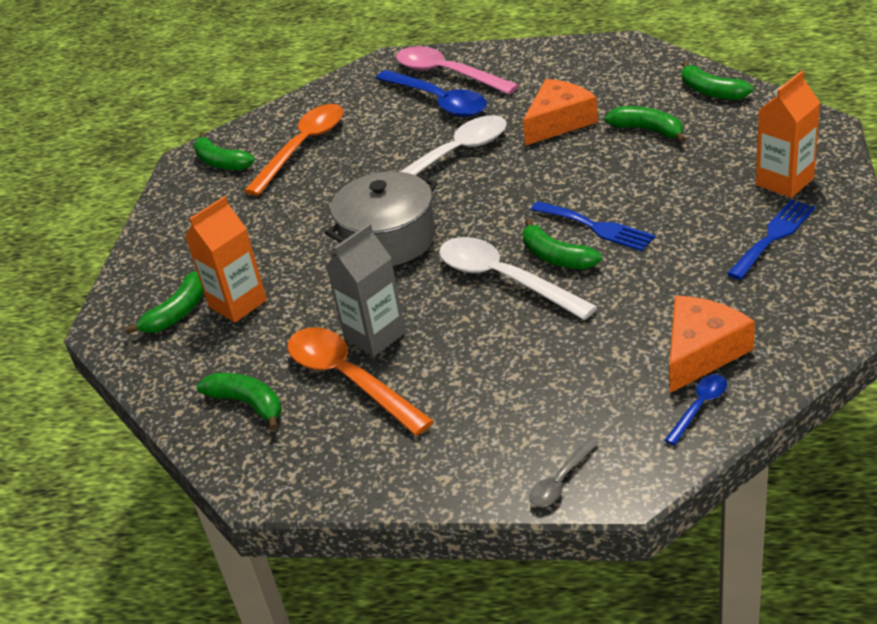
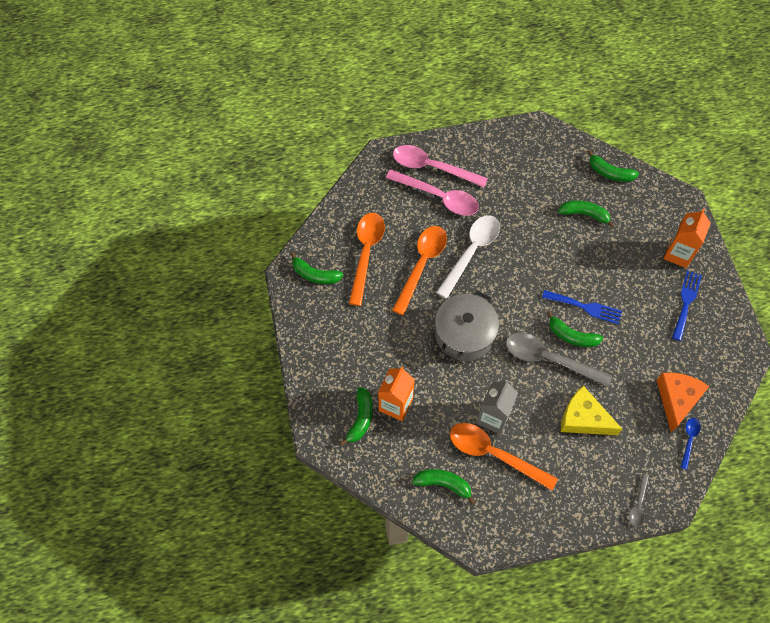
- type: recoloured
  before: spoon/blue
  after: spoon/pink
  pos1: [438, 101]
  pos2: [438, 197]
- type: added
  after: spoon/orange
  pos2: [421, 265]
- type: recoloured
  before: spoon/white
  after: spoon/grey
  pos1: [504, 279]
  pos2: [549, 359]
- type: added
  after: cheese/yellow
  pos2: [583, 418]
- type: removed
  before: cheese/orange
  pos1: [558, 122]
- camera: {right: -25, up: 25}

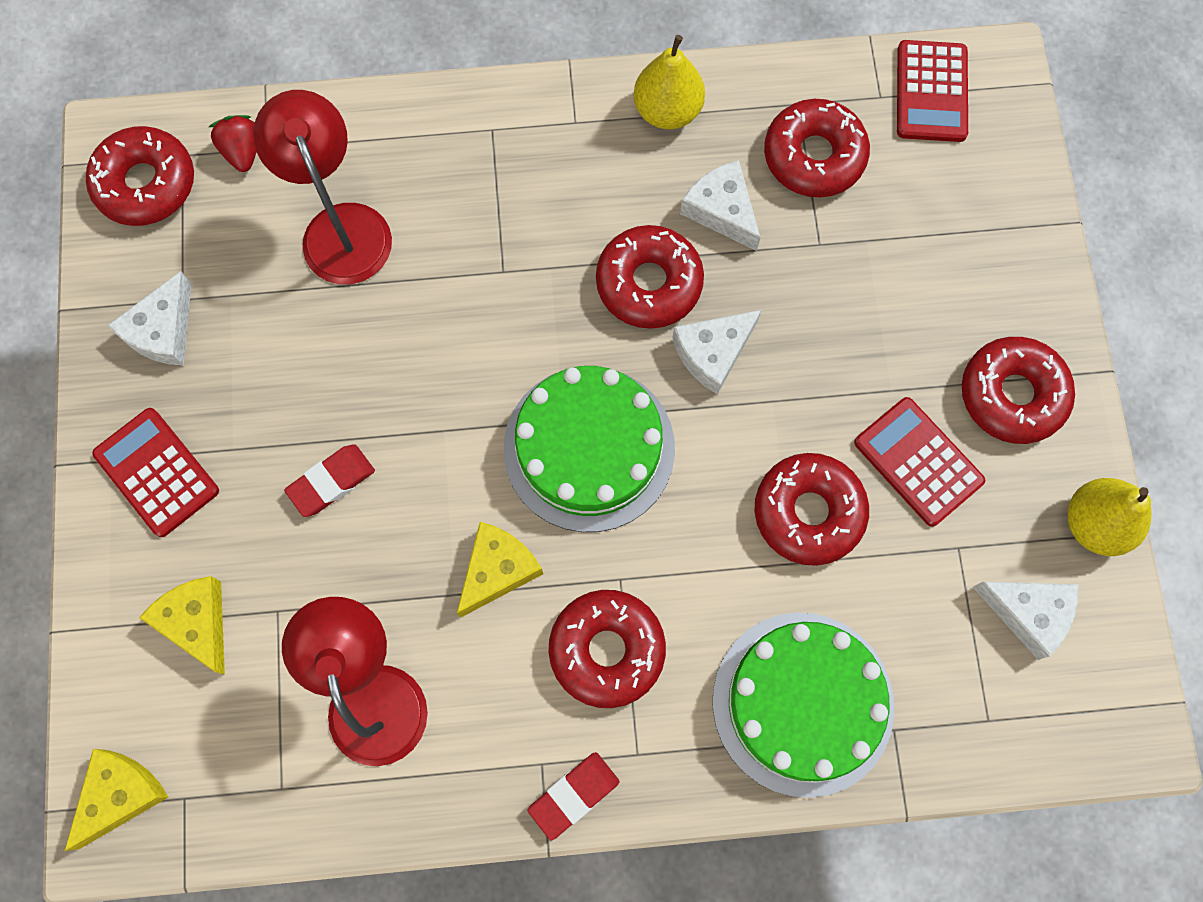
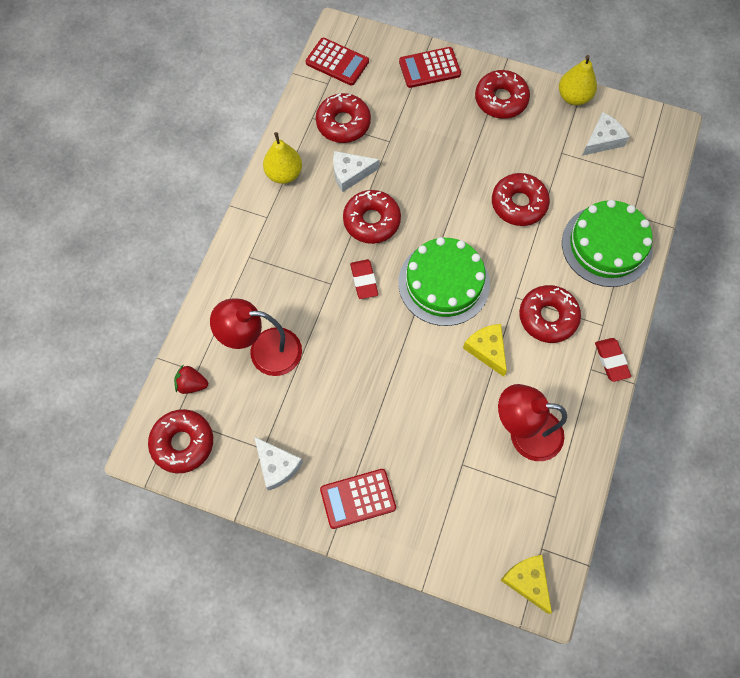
- type: moved
  before: eraser/red
  pos1: [331, 482]
  pos2: [364, 280]
- type: moved
  before: calculator/red
  pos1: [918, 462]
  pos2: [429, 68]
- type: removed
  before: cheese/yellow
  pos1: [197, 622]
- type: removed
  before: cheese/white
  pos1: [713, 353]
- camera: {right: -65, up: -5}

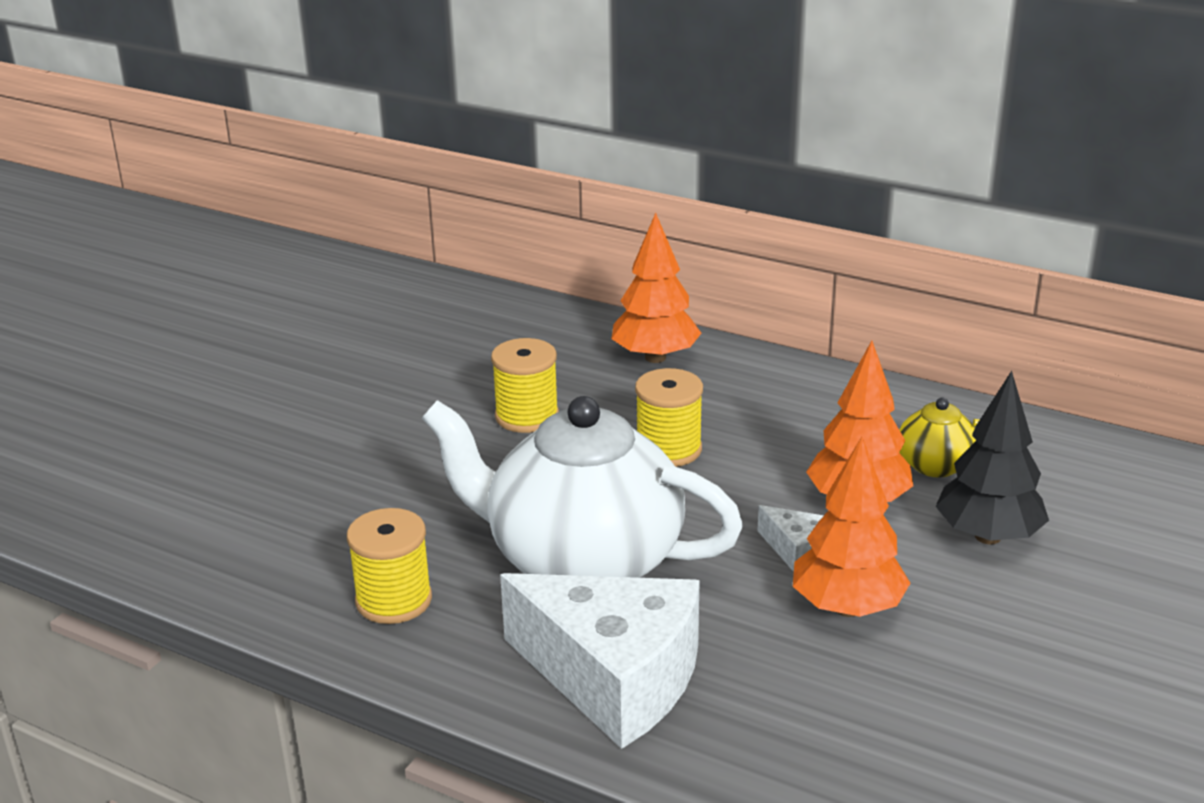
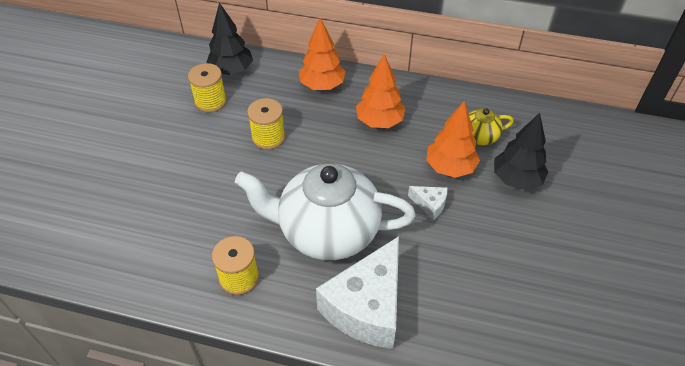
- type: moved
  before: spool/yellow
  pos1: [668, 449]
  pos2: [210, 101]
- type: added
  after: tree/black
  pos2: [231, 70]
- type: turned
  before: cheese/white
  pos1: [614, 678]
  pos2: [367, 307]
  turn: 105
- type: moved
  before: tree/orange
  pos1: [847, 608]
  pos2: [379, 121]
- camera: {right: -15, up: 20}

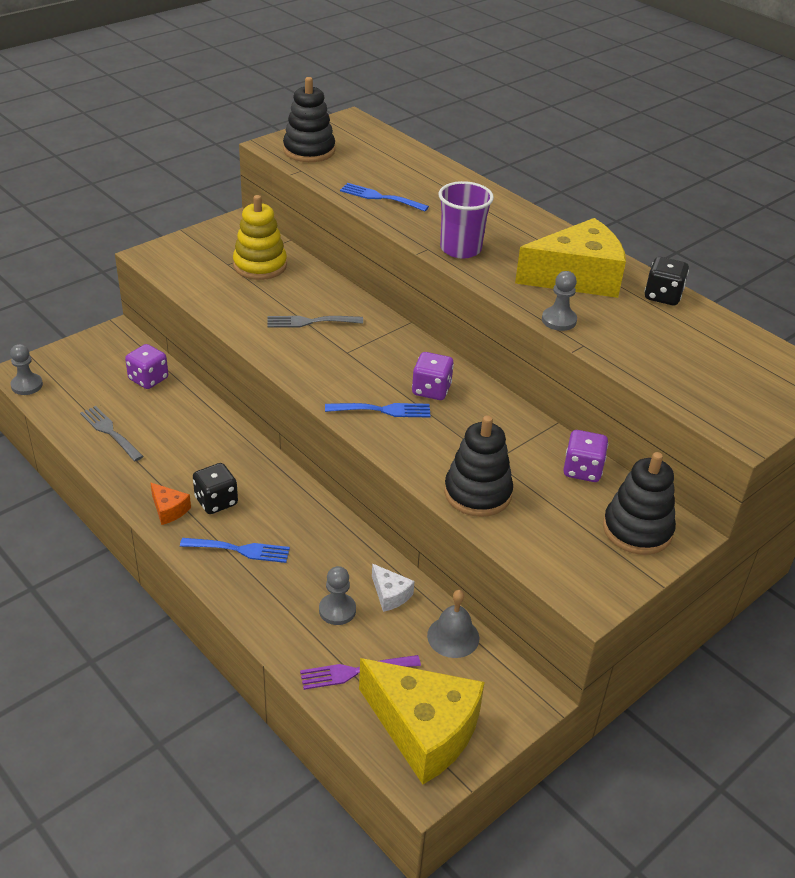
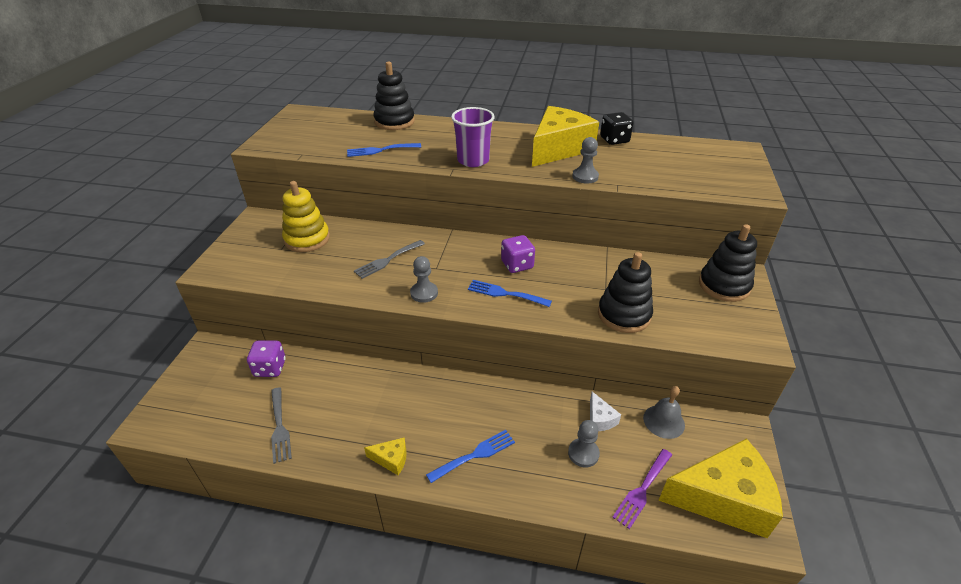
- type: turned
  before: fork/grey
  pos1: [110, 432]
  pos2: [279, 427]
  turn: -120
- type: recoloured
  before: cheese/orange
  after: cheese/yellow
  pos1: [169, 509]
  pos2: [391, 459]
- type: moved
  before: stacking toy/black
  pos1: [309, 150]
  pos2: [394, 122]
- type: moved
  before: pawn/grey
  pos1: [27, 385]
  pos2: [424, 293]
- type: turned
  before: fork/blue
  pos1: [383, 410]
  pos2: [505, 294]
  turn: -120
- type: turned
  before: cheese/white
  pos1: [390, 594]
  pos2: [600, 419]
  turn: 60
- type: removed
  before: dice/black
  pos1: [216, 501]
- type: removed
  before: dice/purple
  pos1: [582, 470]
- camera: {right: -35, up: 0}

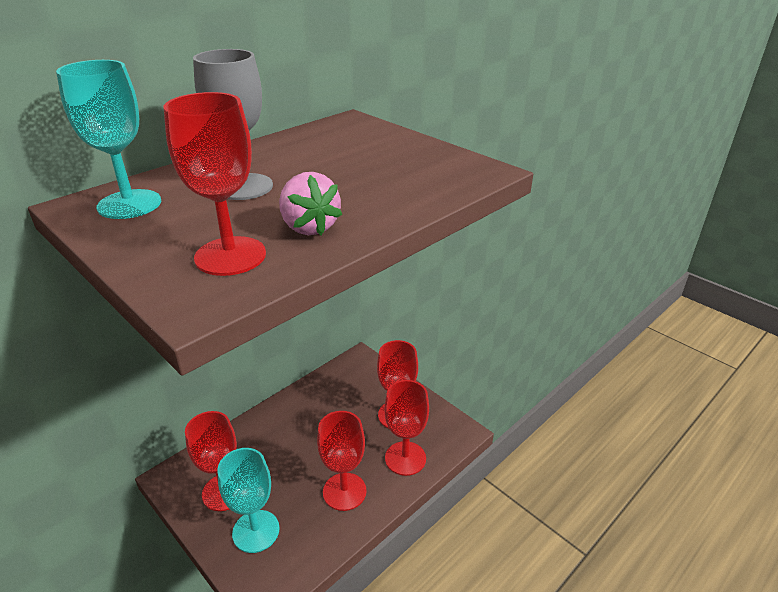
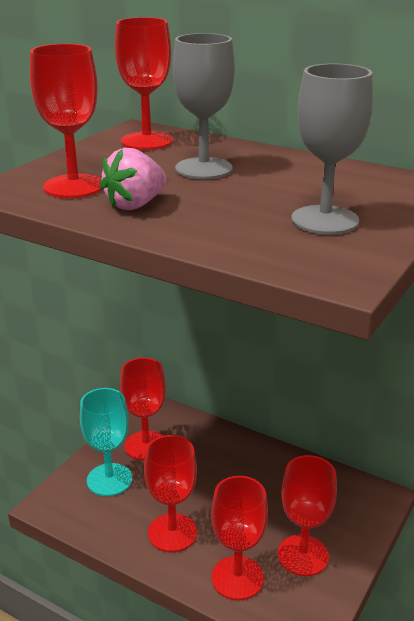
- type: recoloured
  before: goblet/turquoise
  after: goblet/red
  pos1: [129, 204]
  pos2: [147, 141]
- type: added
  after: goblet/grey
  pos2: [324, 220]
- camera: {right: 75, up: -5}

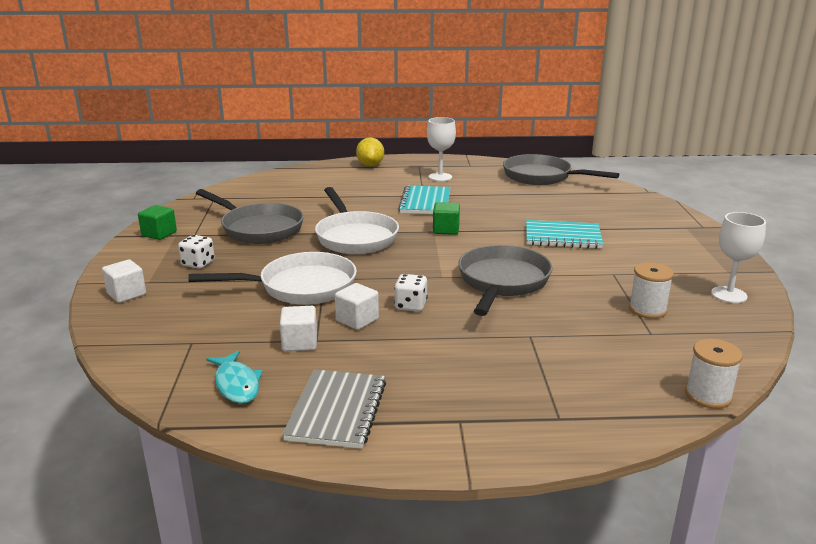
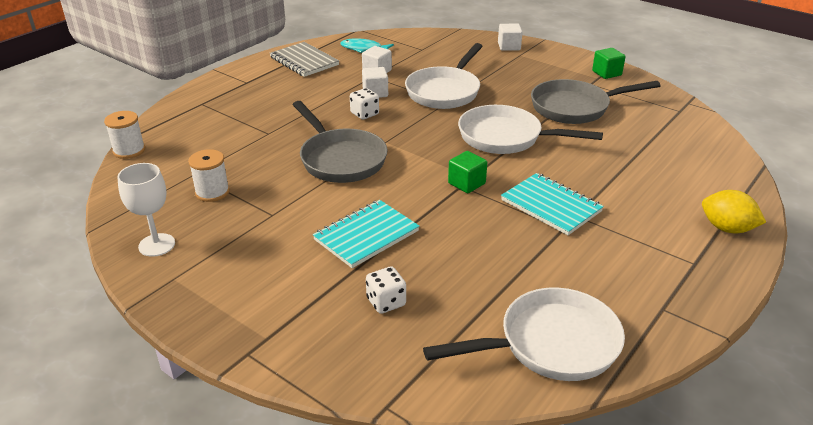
- type: moved
  before: dice/white
  pos1: [198, 263]
  pos2: [386, 302]
- type: recoloured
  before: pan/grey
  after: pan/white
  pos1: [542, 177]
  pos2: [550, 344]
- type: removed
  before: goblet/white
  pos1: [440, 177]
- camera: {right: 130, up: 10}

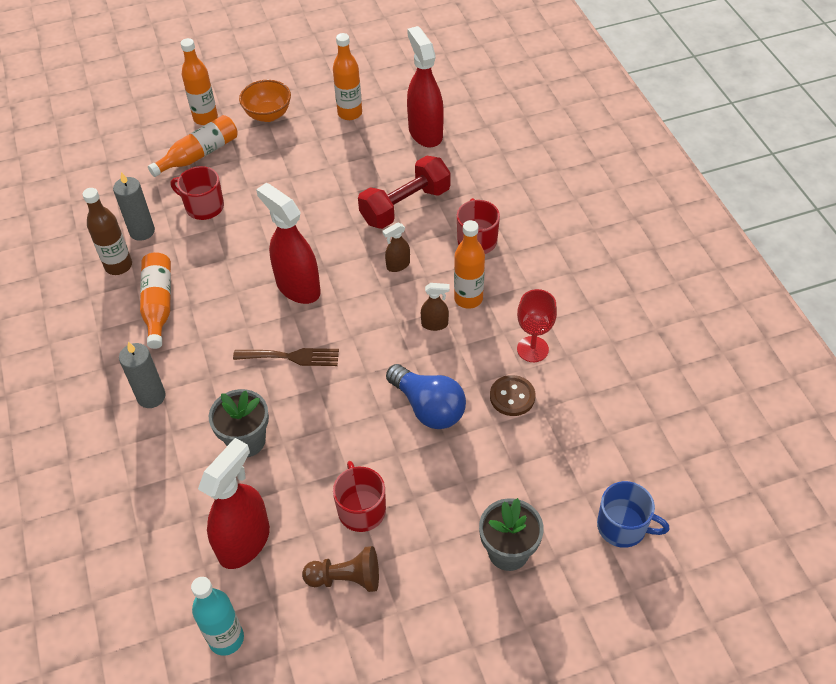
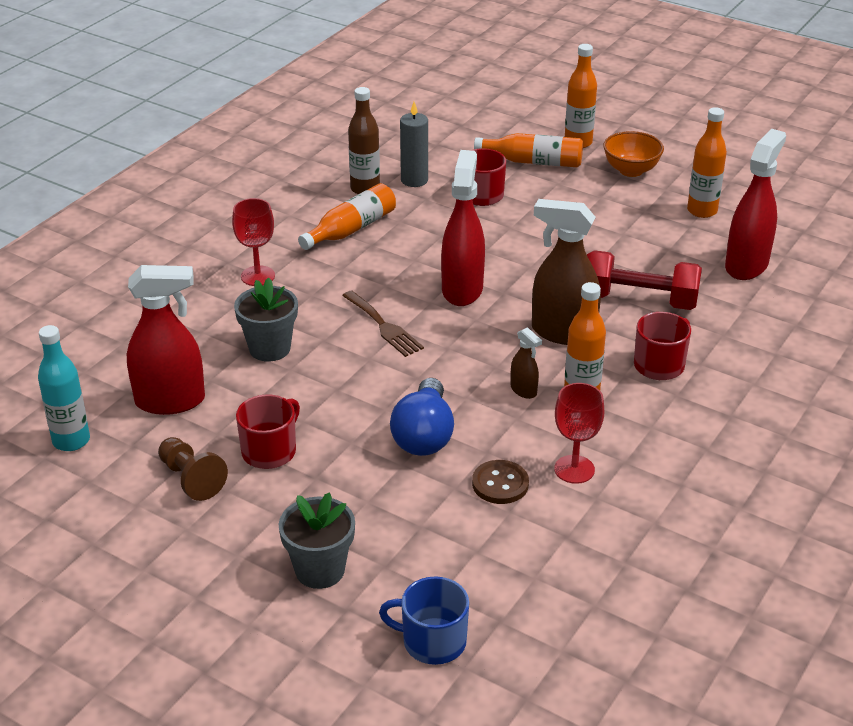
- type: replaced
  before: candle/grey
  after: goblet/red
  pos1: [151, 396]
  pos2: [258, 276]
- type: turned
  before: mug/blue
  pos1: [623, 526]
  pos2: [432, 641]
  turn: 120
- type: resized
  before: spray bottle/brown
  pos1: [398, 265]
  pos2: [562, 332]
  scale: 2.12
- camera: {right: 50, up: -15}

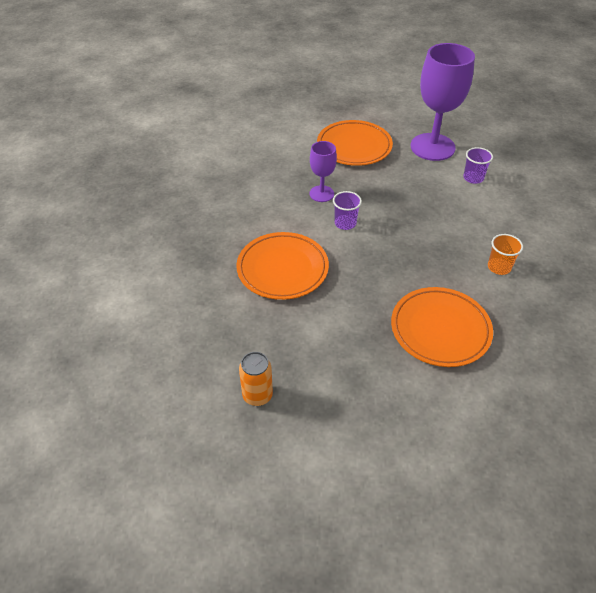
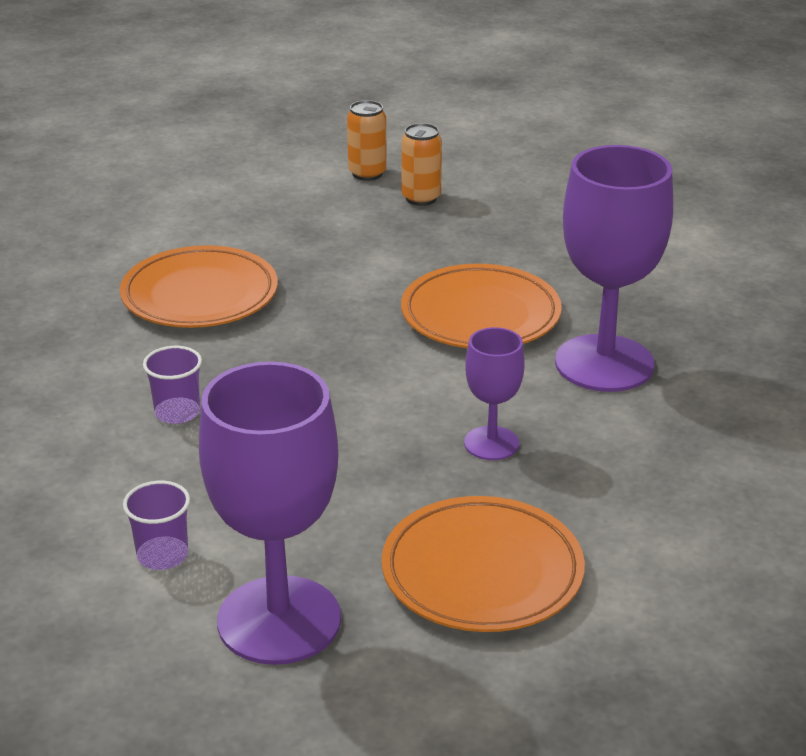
- type: moved
  before: cup/purple
  pos1: [345, 223]
  pos2: [177, 412]
- type: added
  after: can/orange
  pos2: [367, 174]
- type: added
  after: goblet/purple
  pos2: [604, 363]
- type: removed
  before: cup/orange
  pos1: [499, 267]
- camera: {right: 160, up: -15}

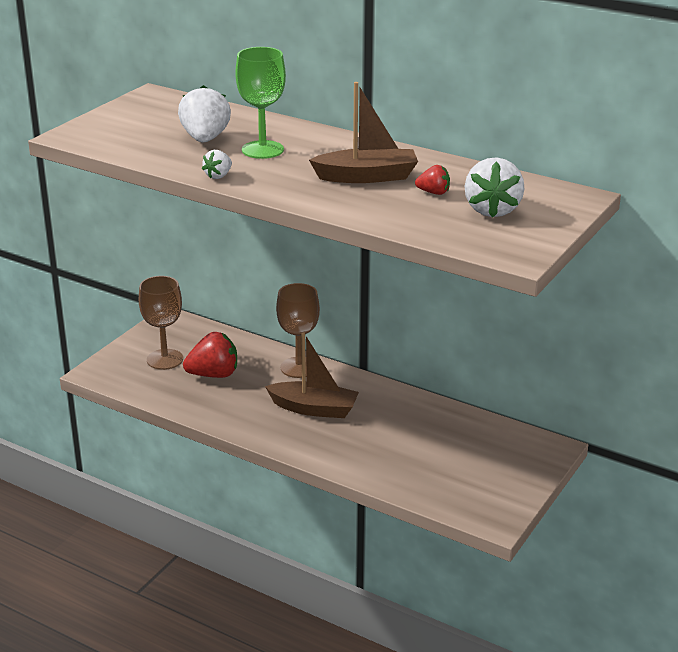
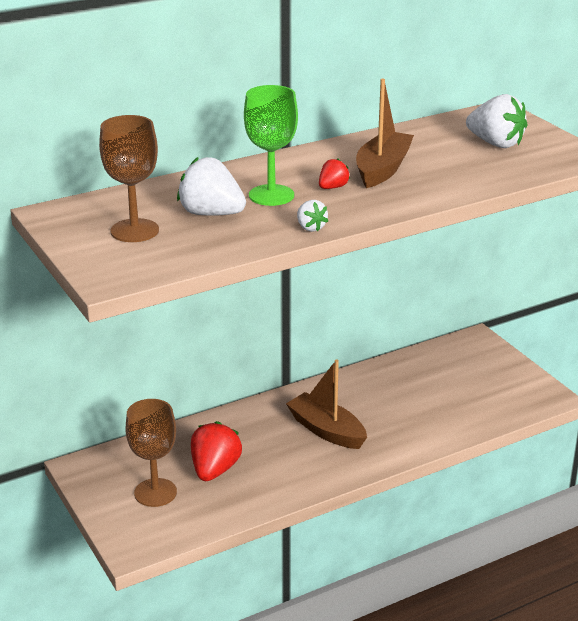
- type: moved
  before: goblet/brown
  pos1: [298, 367]
  pos2: [134, 231]
- type: turned
  before: boat/brown
  pos1: [314, 409]
  pos2: [326, 430]
  turn: -90
- type: moved
  before: strawberry/red
  pos1: [433, 193]
  pos2: [332, 187]
- camera: {right: -60, up: 0}

